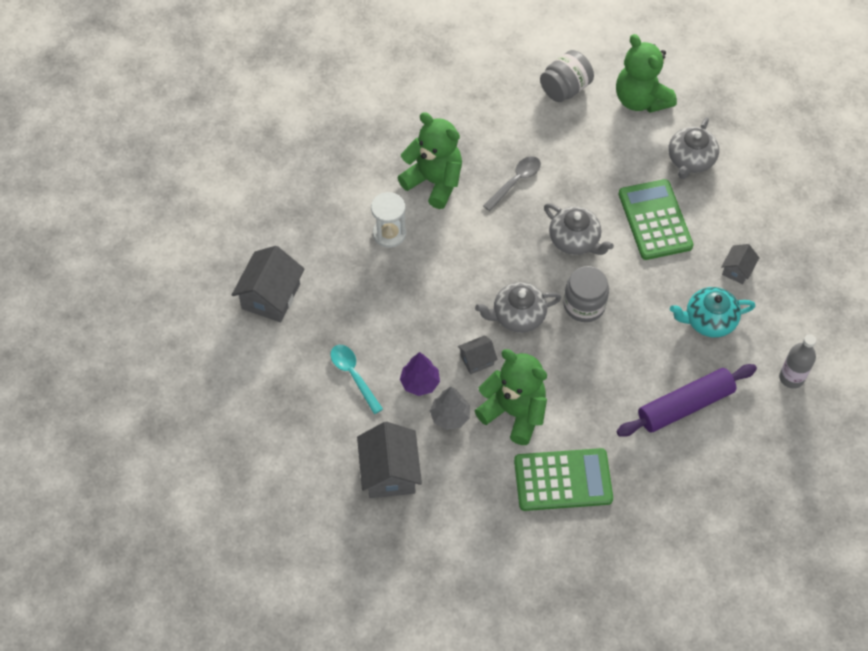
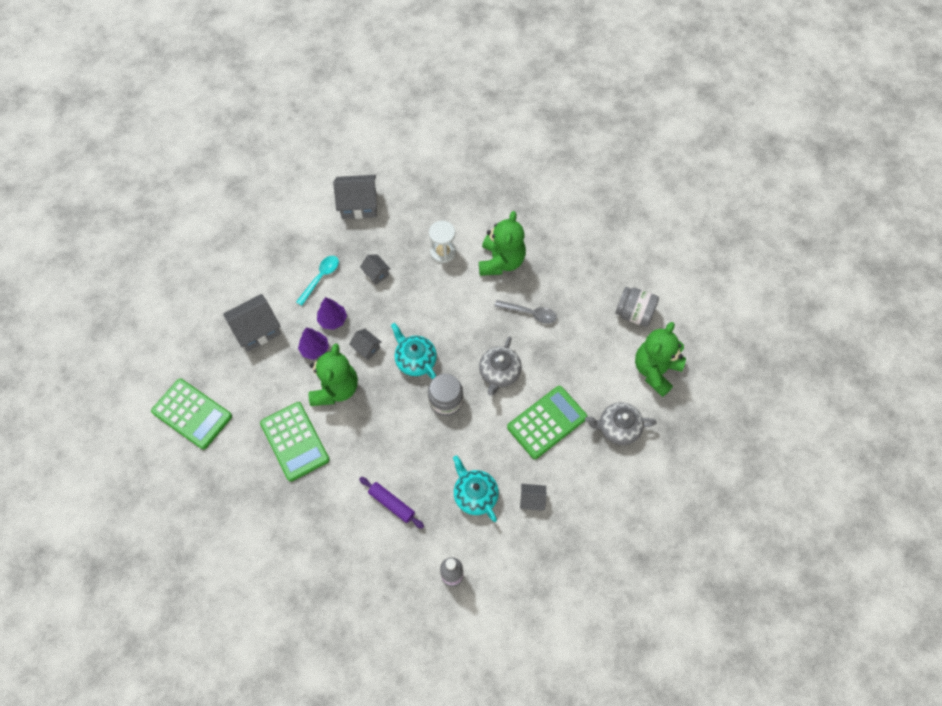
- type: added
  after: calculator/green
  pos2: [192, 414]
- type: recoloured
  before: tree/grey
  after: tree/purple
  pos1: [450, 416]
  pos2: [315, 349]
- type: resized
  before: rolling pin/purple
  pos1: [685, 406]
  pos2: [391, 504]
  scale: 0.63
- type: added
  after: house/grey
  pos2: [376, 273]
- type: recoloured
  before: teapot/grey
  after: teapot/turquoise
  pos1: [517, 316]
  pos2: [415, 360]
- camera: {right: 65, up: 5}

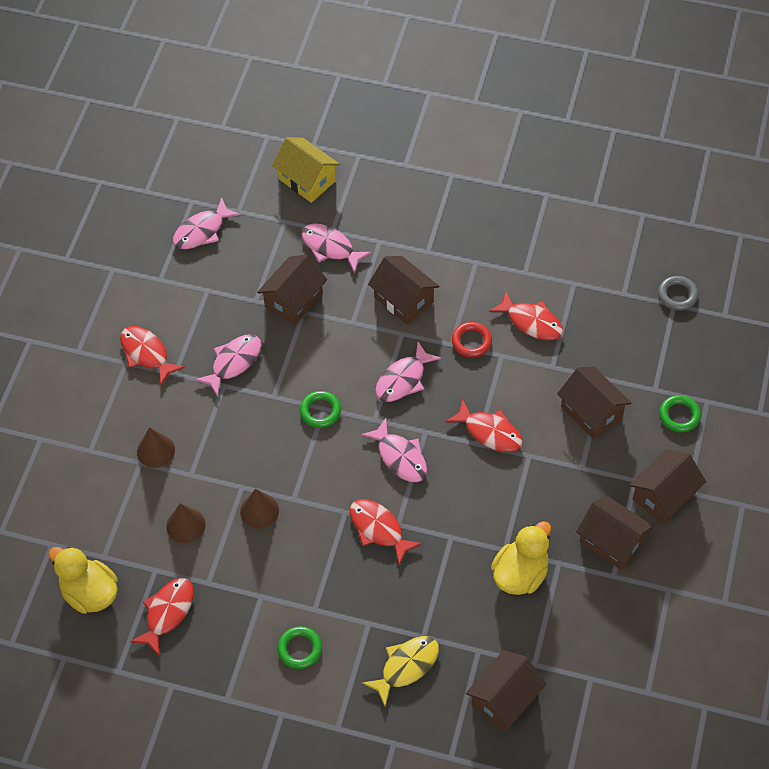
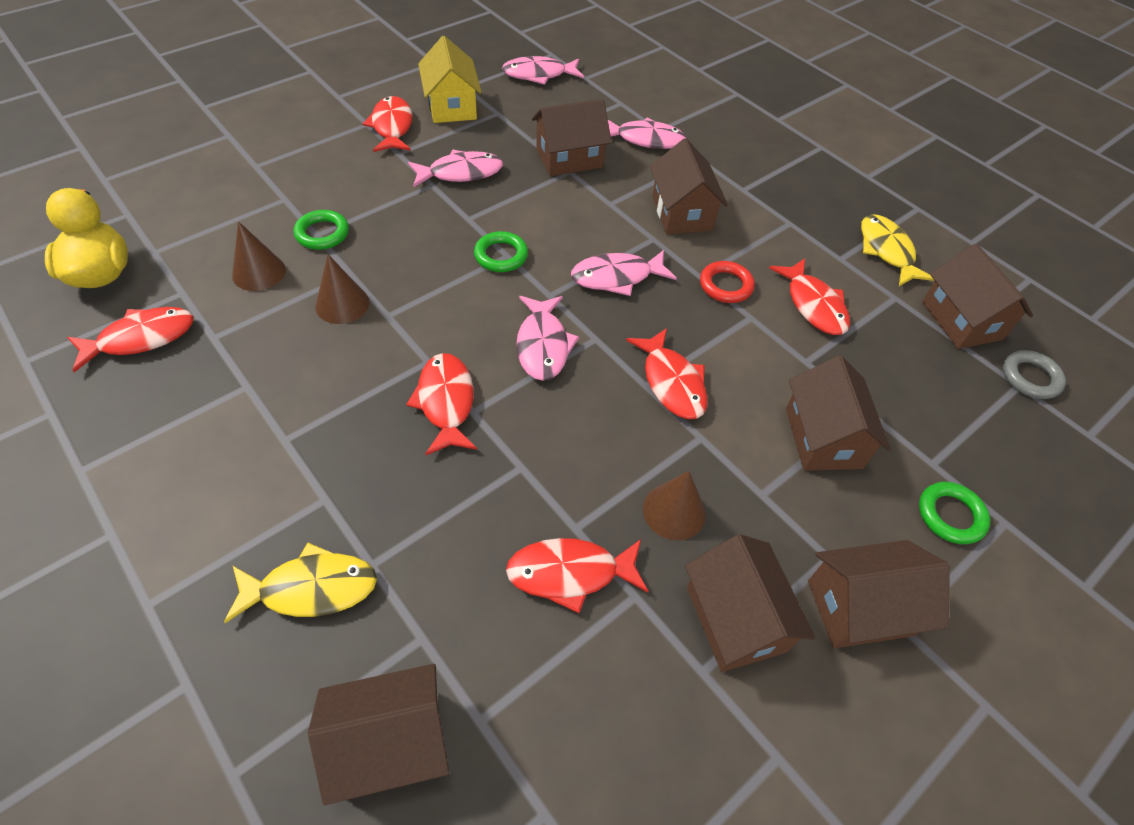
- type: moved
  before: ring/green
  pos1: [300, 649]
  pos2: [322, 233]
- type: moved
  before: house/yellow
  pos1: [307, 180]
  pos2: [452, 106]
- type: replaced
  before: duck/yellow
  after: fish/red
  pos1: [520, 574]
  pos2: [570, 573]
- type: turned
  before: fish/pink
  pos1: [330, 247]
  pos2: [645, 139]
  turn: 120
- type: moved
  before: cone/brown
  pos1: [155, 450]
  pos2: [674, 511]
- type: added
  after: fish/yellow
  pos2: [886, 251]
- type: added
  after: house/brown
  pos2: [961, 320]
- camera: {right: 30, up: -5}

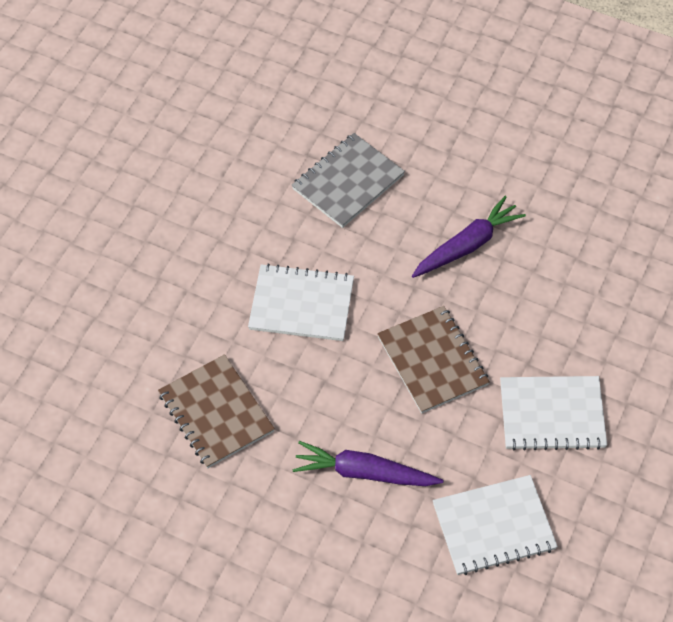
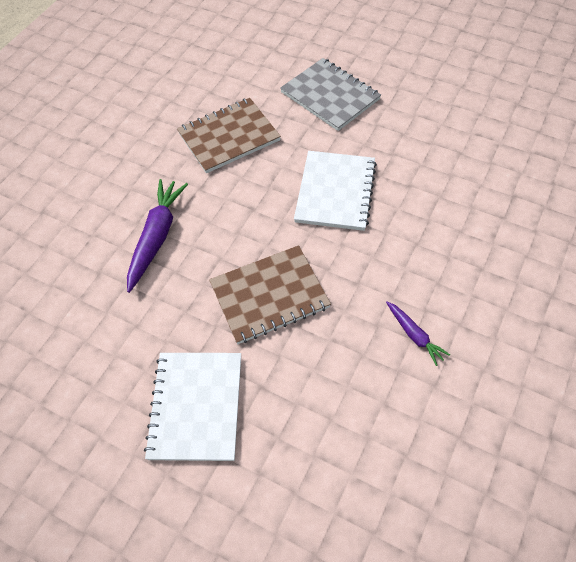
- type: moved
  before: notebook/grey
  pos1: [348, 182]
  pos2: [330, 96]
- type: resized
  before: carrot/purple
  pos1: [467, 245]
  pos2: [414, 335]
  scale: 0.54
- type: removed
  before: notebook/white
  pos1: [494, 526]
- camera: {right: 95, up: 0}

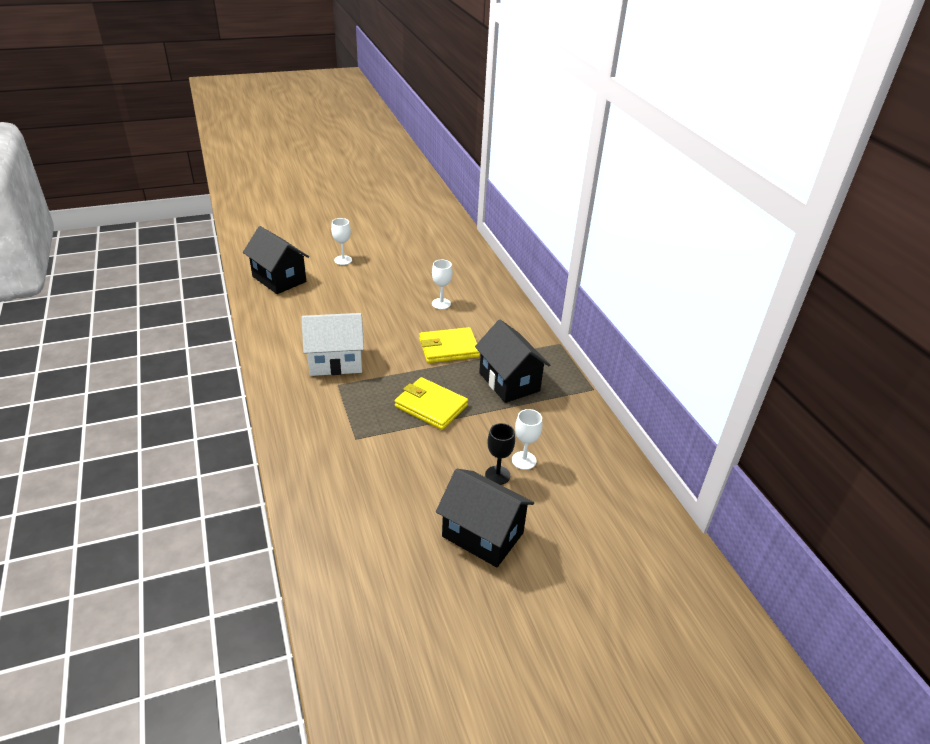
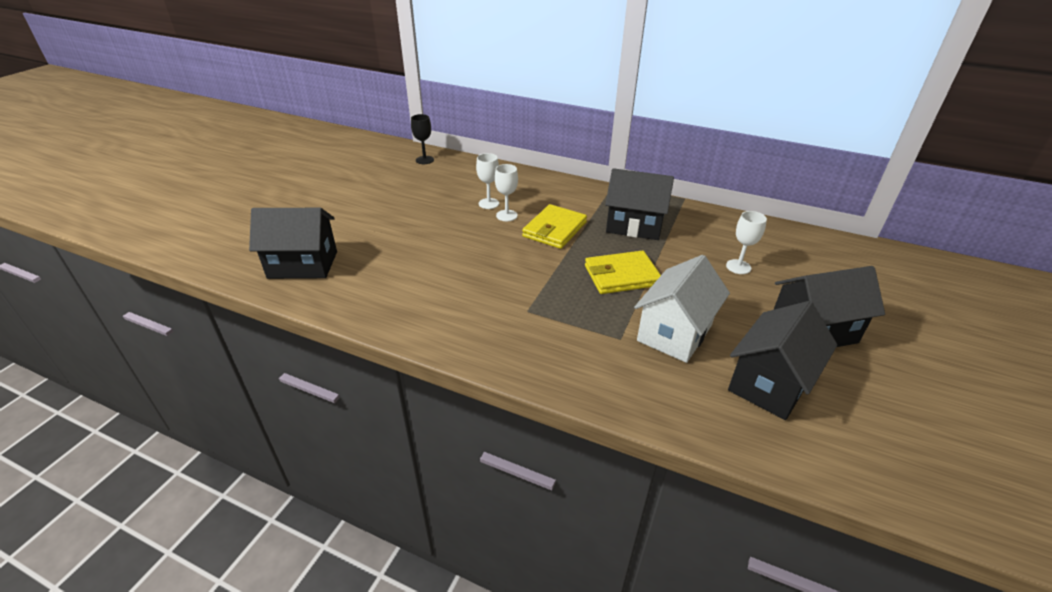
- type: moved
  before: goblet/black
  pos1: [497, 475]
  pos2: [424, 160]
- type: moved
  before: goblet/white
  pos1: [343, 260]
  pos2: [506, 215]
- type: moved
  before: house/white
  pos1: [336, 361]
  pos2: [674, 333]
- type: added
  after: house/black
  pos2: [770, 383]
- camera: {right: -45, up: 0}

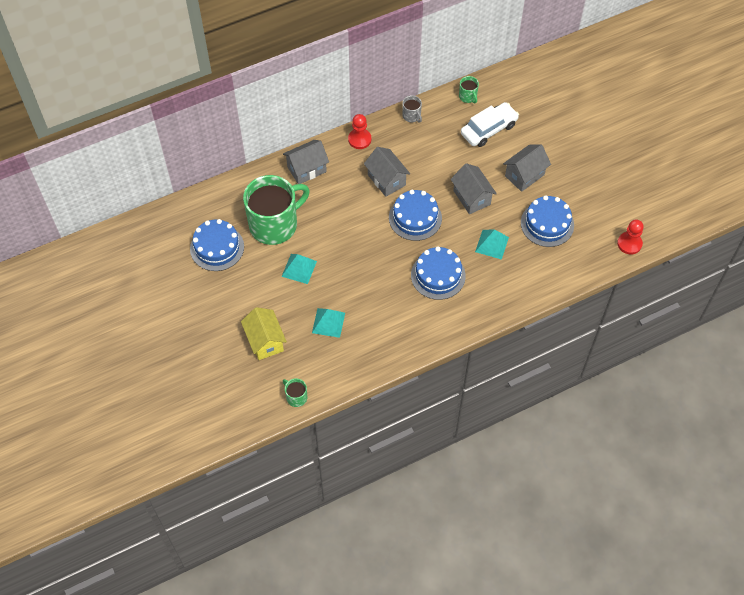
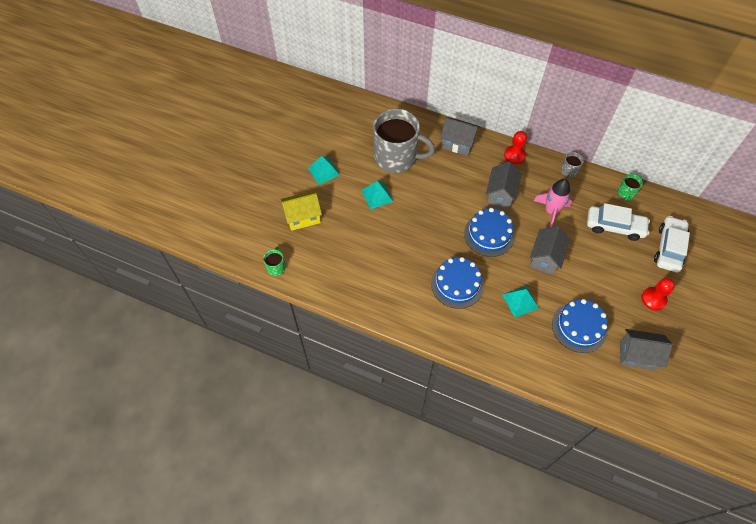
- type: turned
  before: house/yellow
  pos1: [265, 341]
  pos2: [303, 217]
  turn: 45
- type: moved
  before: pyramid/turquoise
  pos1: [328, 322]
  pos2: [323, 171]
- type: recoloured
  before: mug/green
  after: mug/grey
  pos1: [274, 224]
  pos2: [396, 157]
- type: added
  after: rocket/pink
  pos2: [551, 211]
- type: moved
  before: house/grey
  pos1: [524, 175]
  pos2: [637, 355]
- type: moved
  before: pawn/red
  pos1: [629, 244]
  pos2: [653, 299]
- type: added
  after: car/white
  pos2: [669, 248]
- type: removed
  before: cake/blue
  pos1: [217, 247]
- camera: {right: 50, up: 0}

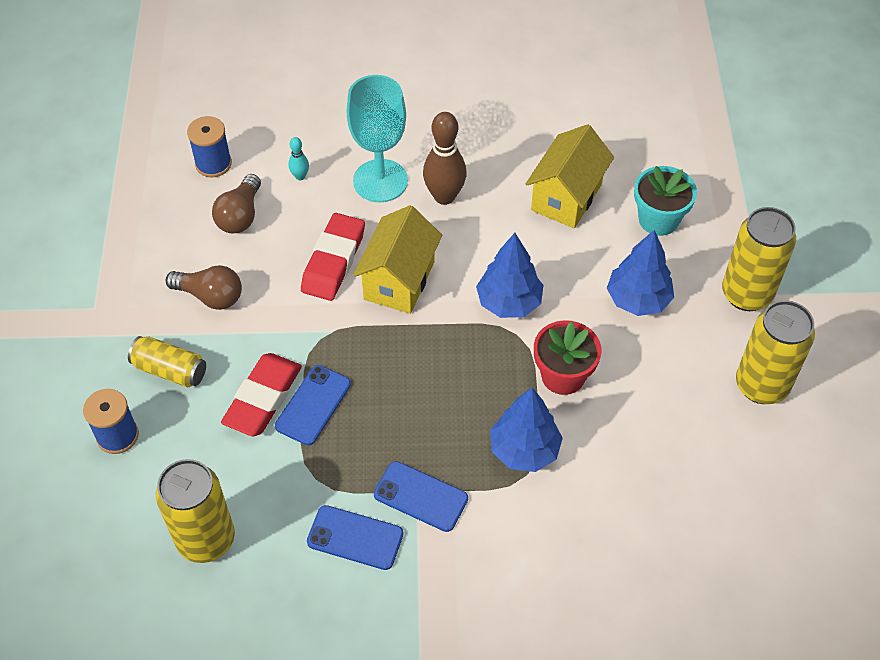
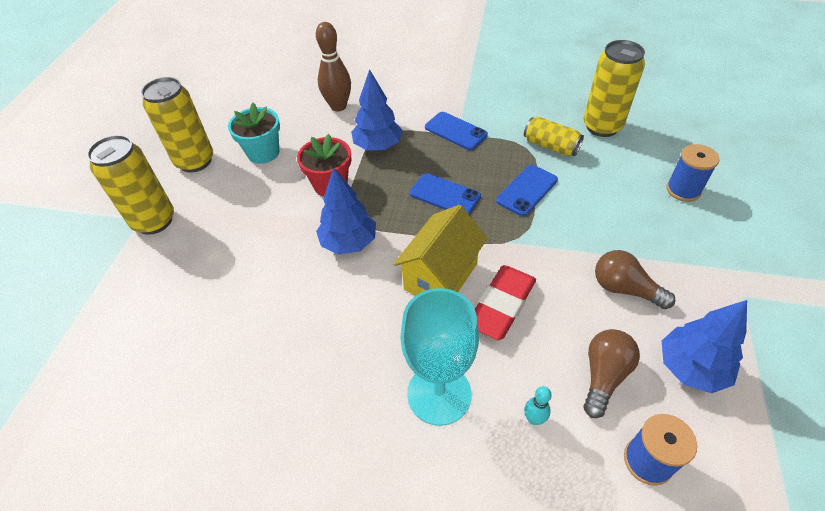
- type: moved
  before: flower pot/turquoise
  pos1: [658, 219]
  pos2: [263, 152]
- type: moved
  before: bowling pin/brown
  pos1: [444, 196]
  pos2: [338, 106]
- type: moved
  before: phone/blue
  pos1: [355, 538]
  pos2: [445, 195]
- type: moved
  before: can/yellow
  pos1: [170, 370]
  pos2: [550, 146]
- type: moved
  before: tree/blue
  pos1: [638, 300]
  pos2: [690, 368]
- type: removed
  before: eraser/red
  pos1: [263, 398]
- type: removed
  before: house/yellow
  pos1: [566, 197]
- camera: {right: -165, up: -5}

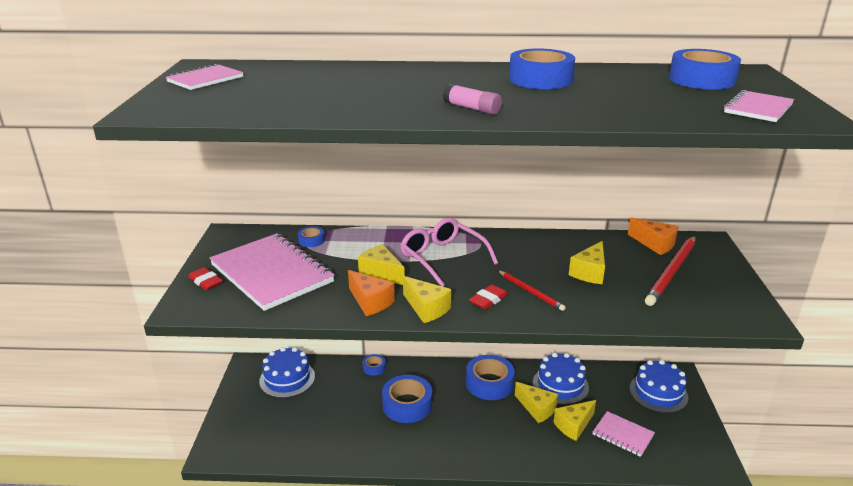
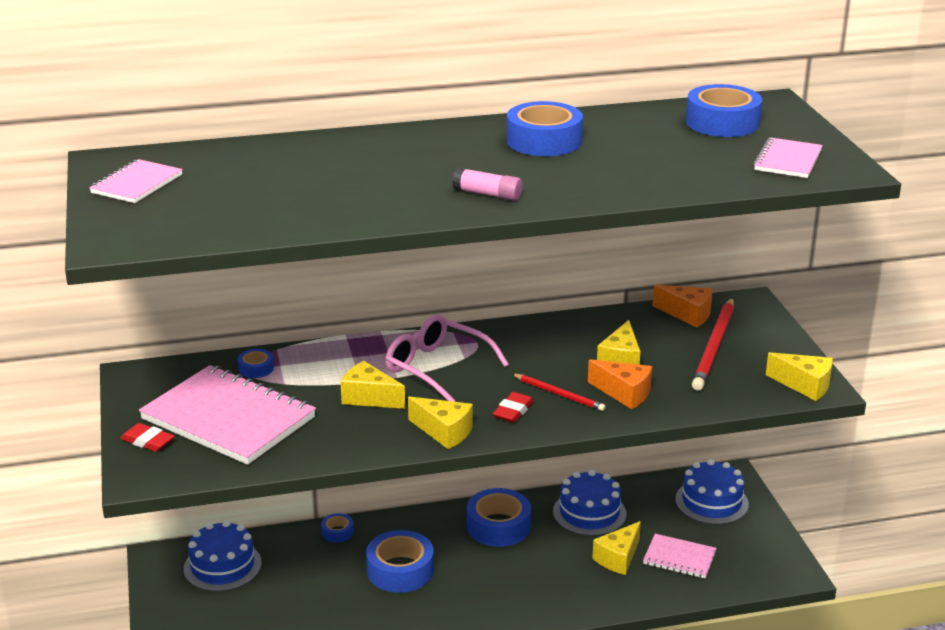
- type: moved
  before: cheese/orange
  pos1: [370, 302]
  pos2: [624, 393]
- type: moved
  before: cheese/yellow
  pos1: [537, 409]
  pos2: [804, 385]
- camera: {right: -15, up: 0}

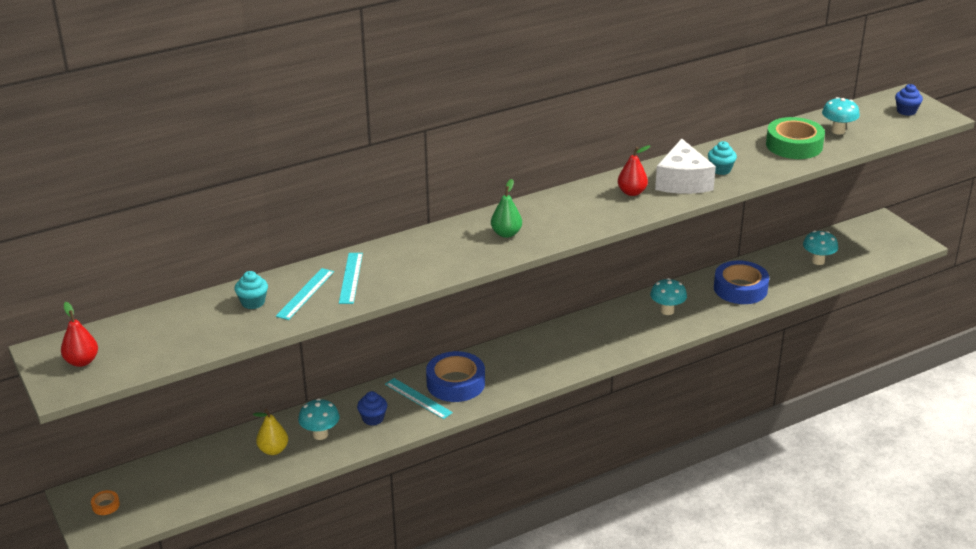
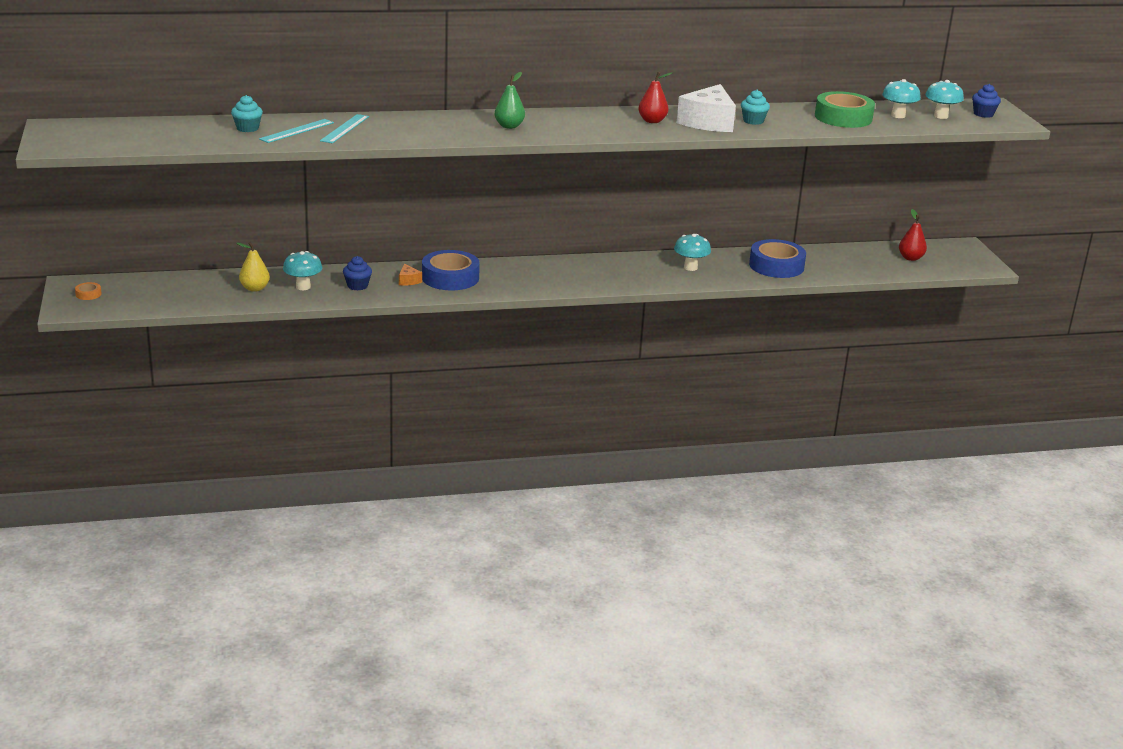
- type: replaced
  before: ruler/turquoise
  after: cheese/orange
  pos1: [418, 398]
  pos2: [408, 281]
- type: moved
  before: pear/red
  pos1: [82, 361]
  pos2: [910, 258]
- type: moved
  before: mushroom/turquoise
  pos1: [818, 261]
  pos2: [940, 116]
- camera: {right: 15, up: -5}

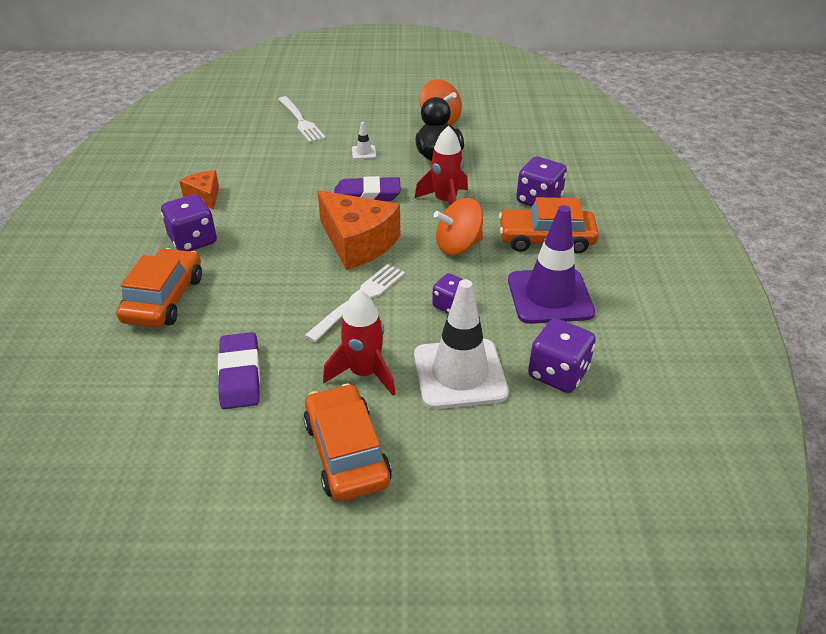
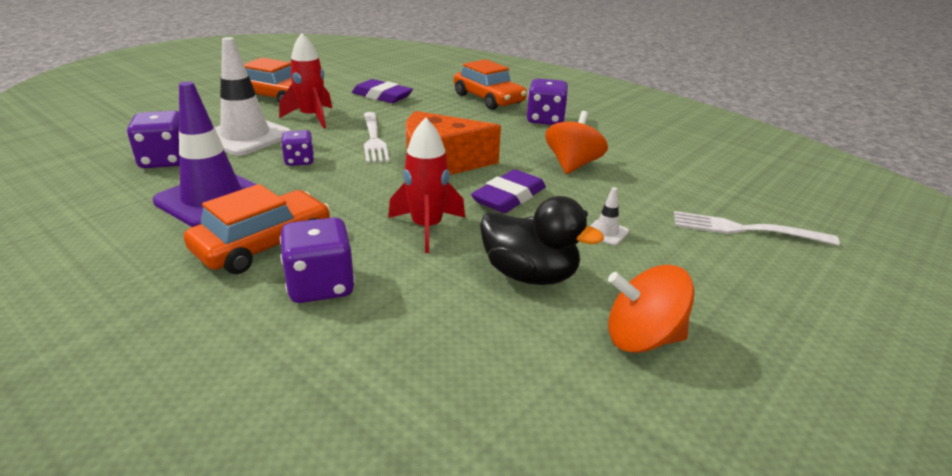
- type: moved
  before: spinning top/orange
  pos1: [458, 246]
  pos2: [572, 165]
- type: removed
  before: cheese/orange
  pos1: [204, 196]
- camera: {right: 130, up: -10}

